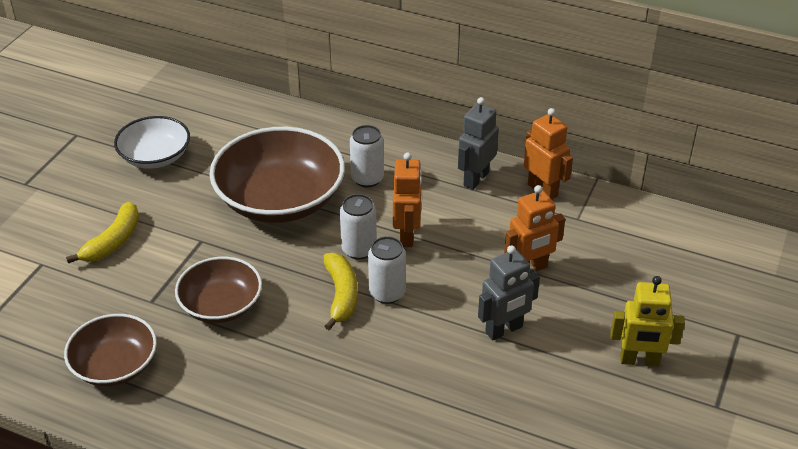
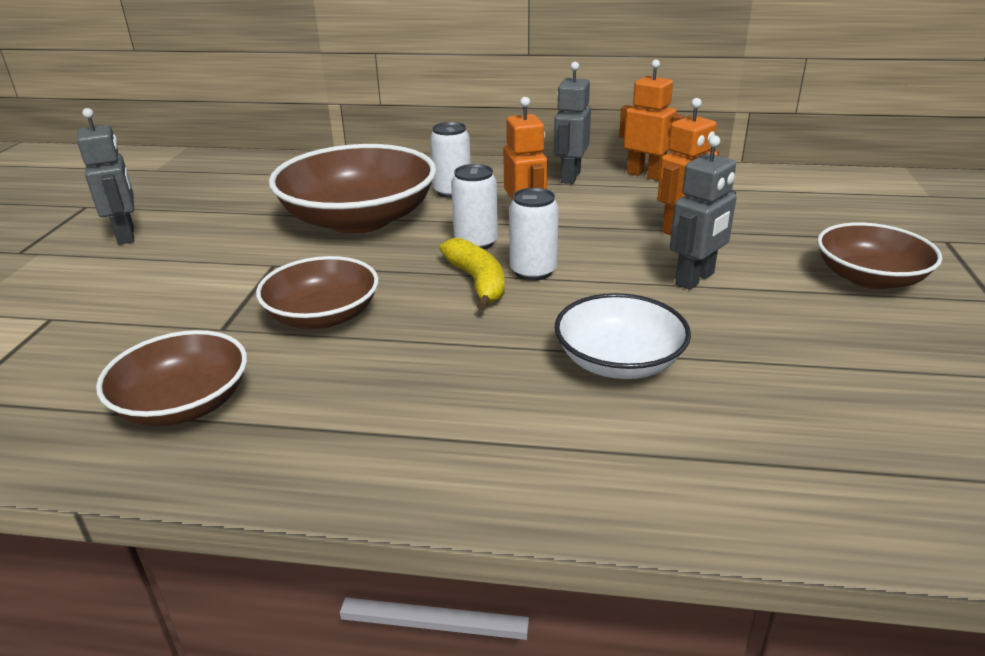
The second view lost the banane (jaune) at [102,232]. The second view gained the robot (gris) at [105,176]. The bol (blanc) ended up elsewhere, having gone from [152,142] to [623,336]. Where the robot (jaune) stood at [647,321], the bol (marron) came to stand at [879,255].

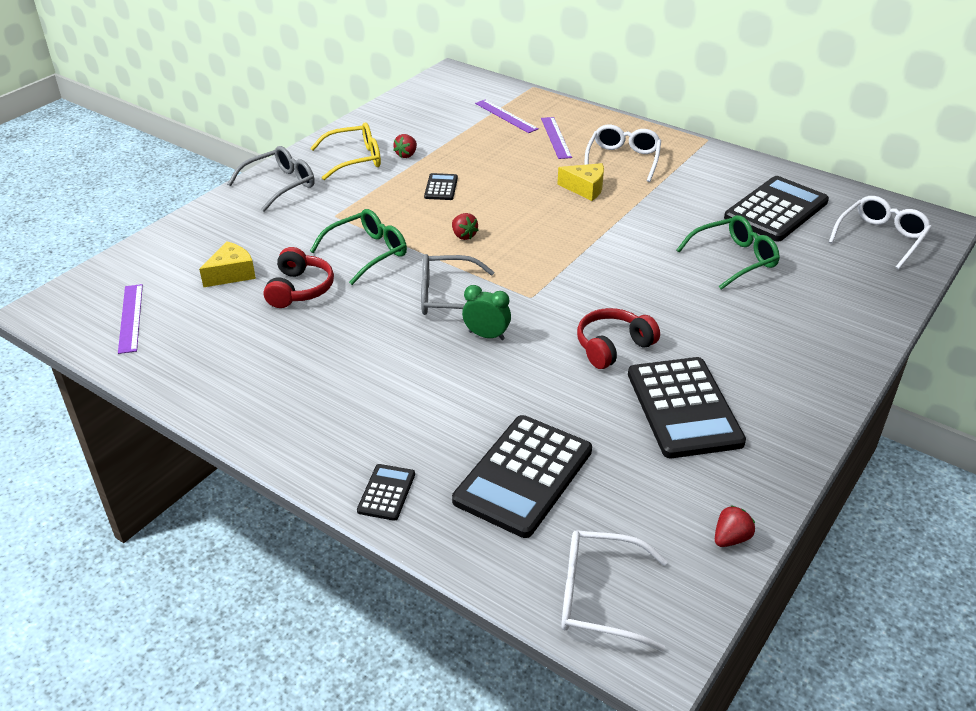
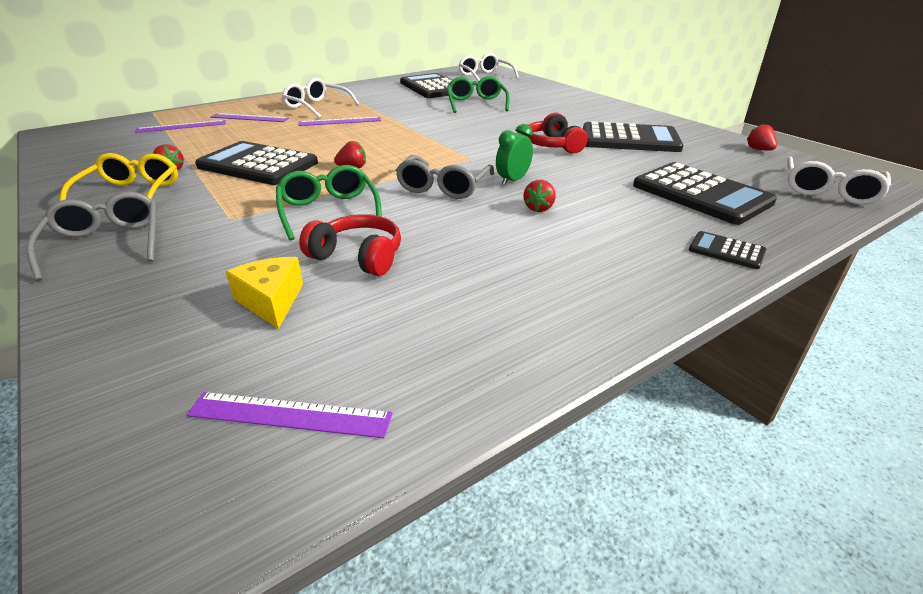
The second view gained the fraise (rouge) at [540,196]. Where the fromage (jaune) stood at [580,182], the règle (violet) came to stand at [339,121]. The size of the calculatrice (noir) at [441,186] changed by a factor of 2.15.

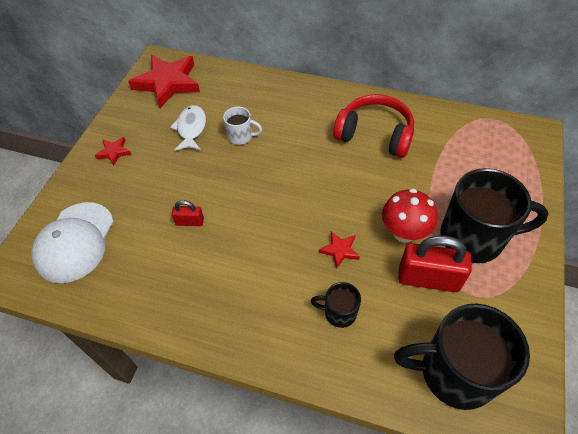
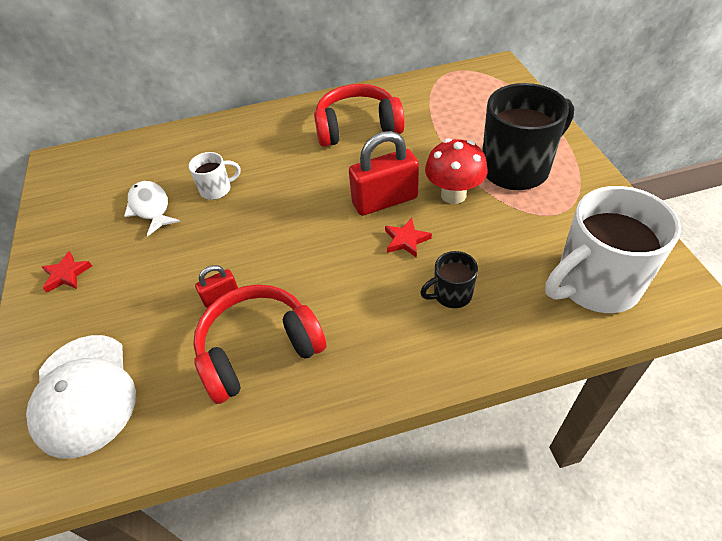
The second view lost the étoile (rouge) at [164,81]. The second view gained the casque audio (rouge) at [260,344]. The cadenas (rouge) ended up elsewhere, having gone from [435,264] to [384,173]. What was the tasse (noir) at [462,357] turned into the tasse (blanc) at [613,249].

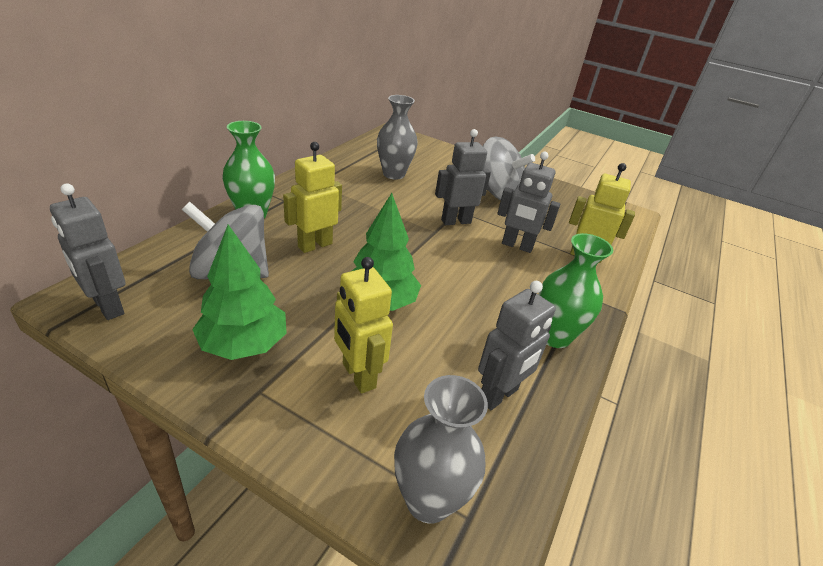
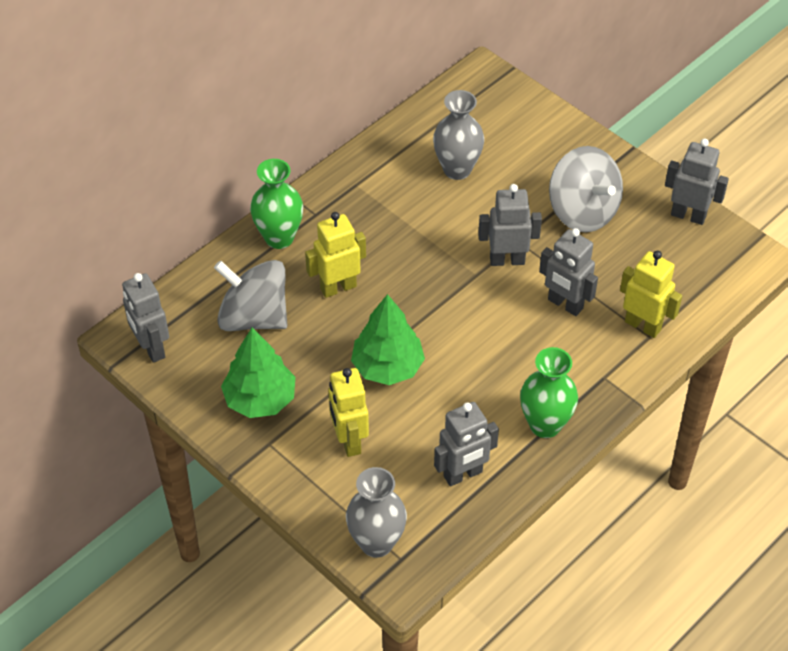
The second view gained the robot (gris) at [697,182].

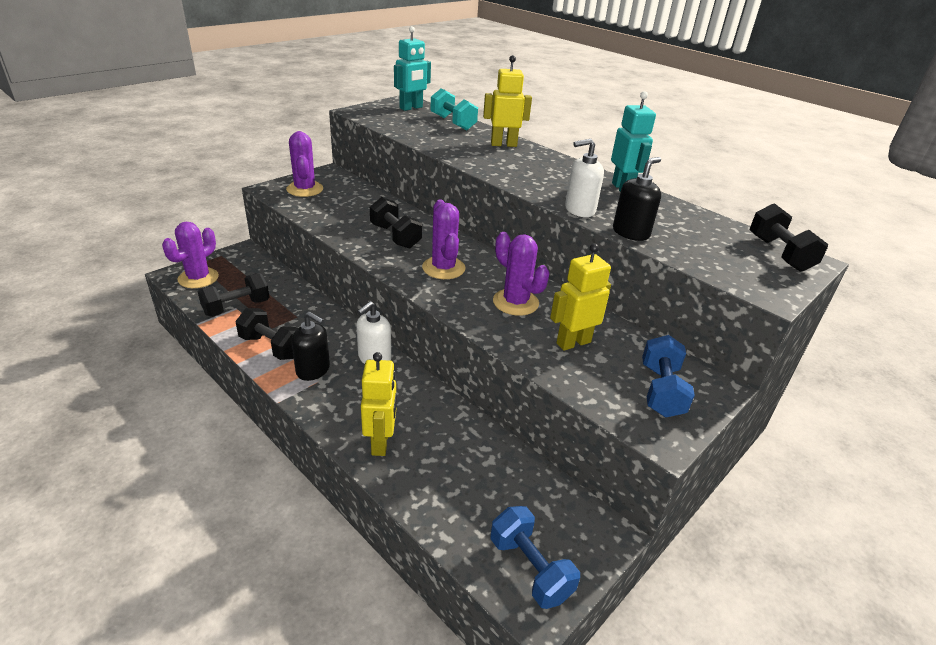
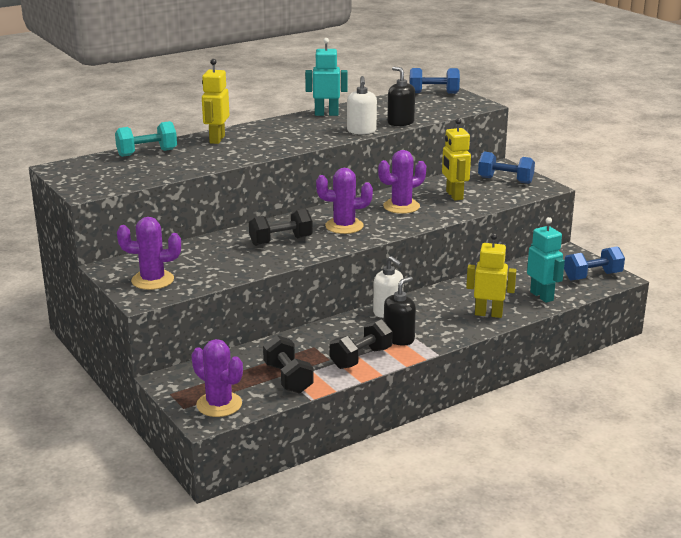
The robot (turquoise) ended up elsewhere, having gone from [412,68] to [546,260]. What was the haltère (noir) at [788,237] turned into the haltère (bleu) at [434,81].

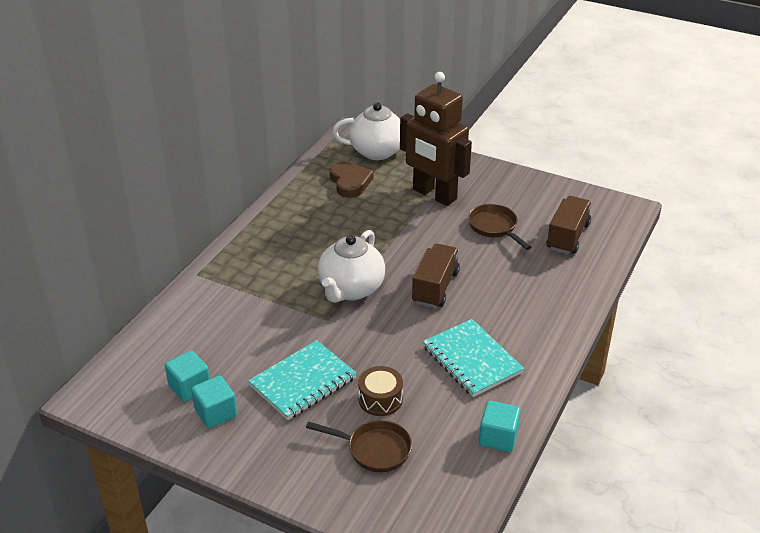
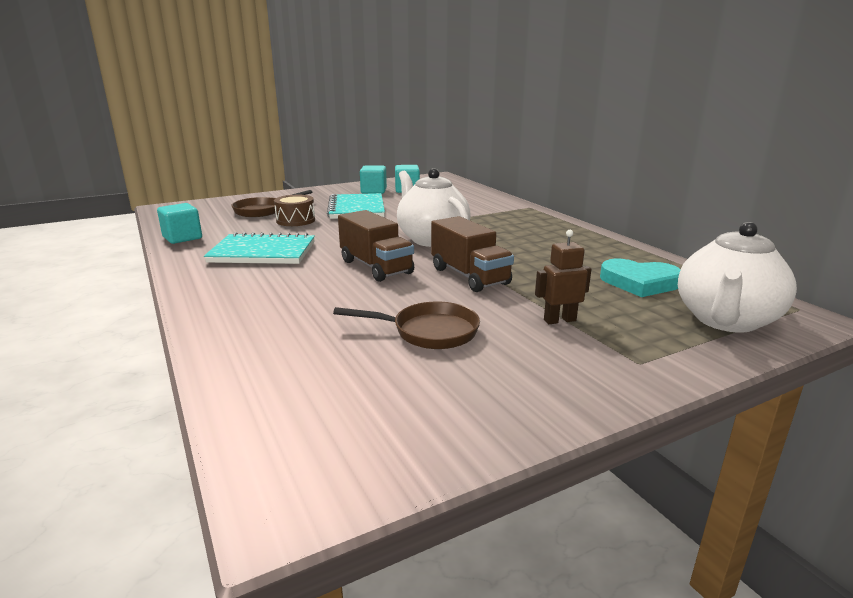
The camion (marron) ended up elsewhere, having gone from [569,225] to [472,254]. What was the cœur (marron) at [352,180] turned into the cœur (turquoise) at [640,277]. The size of the robot (marron) at [436,139] changed by a factor of 0.40.

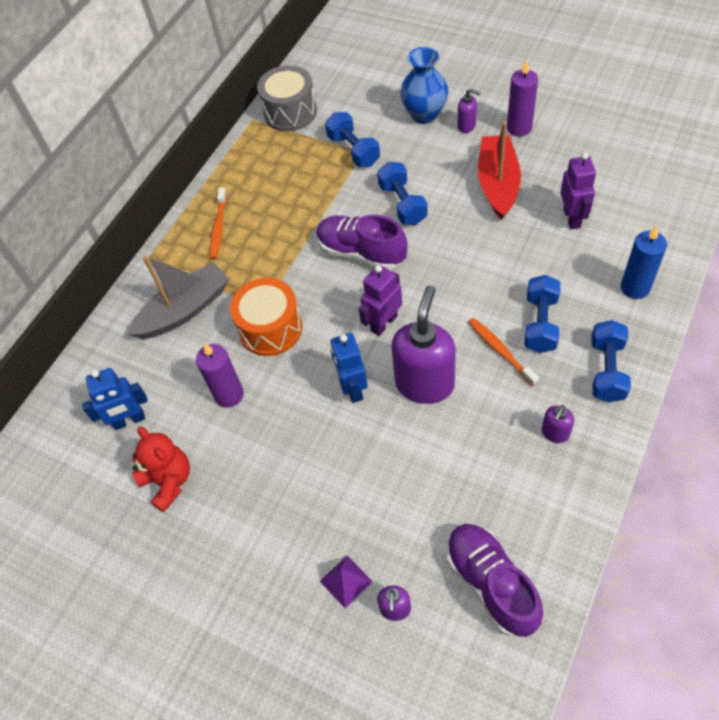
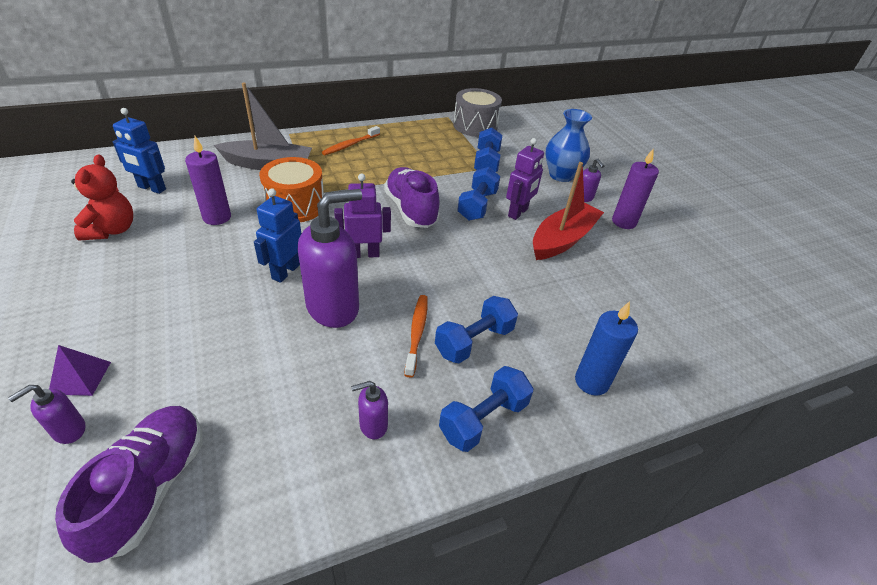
The robot (violet) ended up elsewhere, having gone from [578,191] to [525,179].

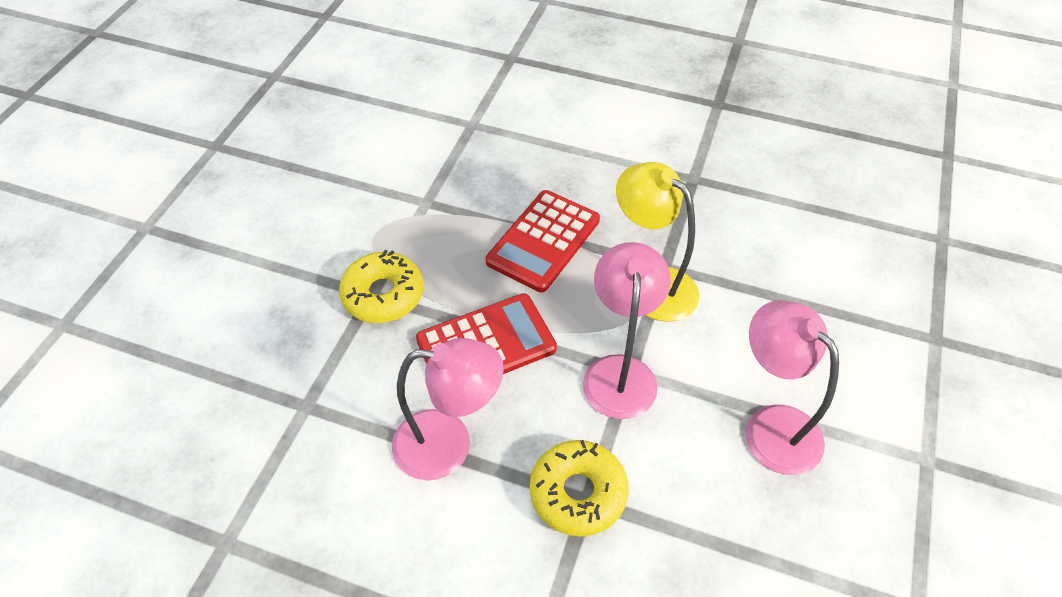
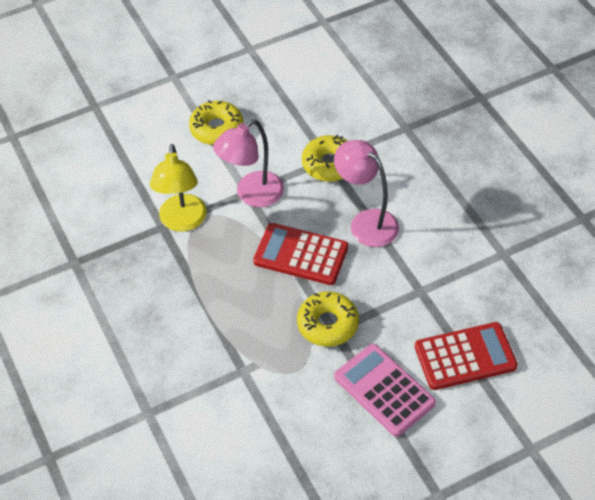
The second view gained the calculatrice (rose) at [385,390]. The calculatrice (rouge) ended up elsewhere, having gone from [543,241] to [466,356]. Where the lampe (rose) stood at [792,387], the beignet (jaune) came to stand at [216,122].

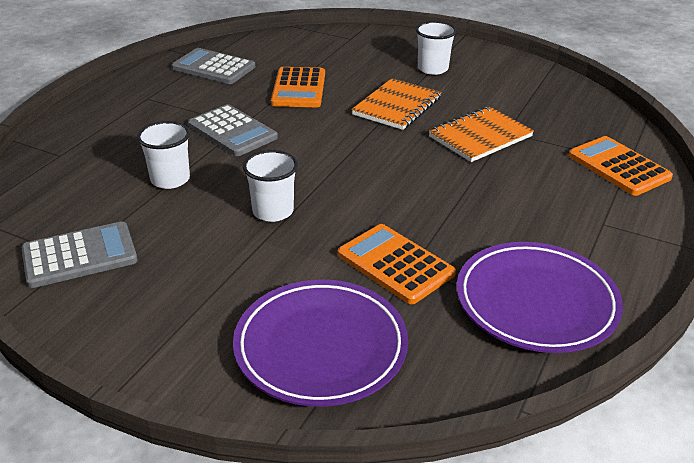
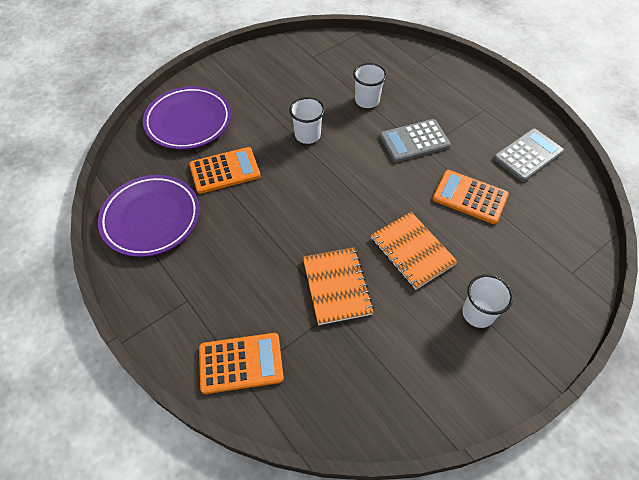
The second view lost the calculatrice (gris) at [79,254].

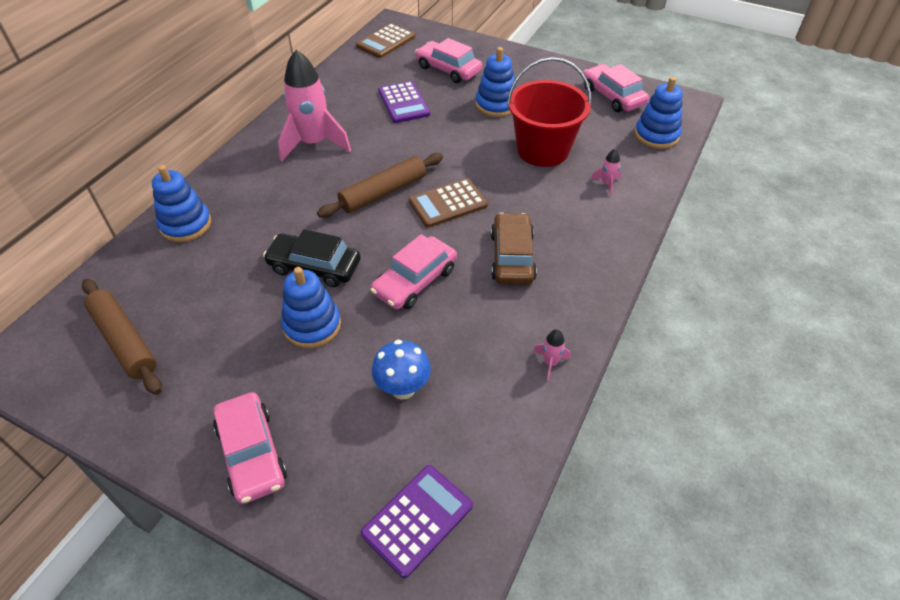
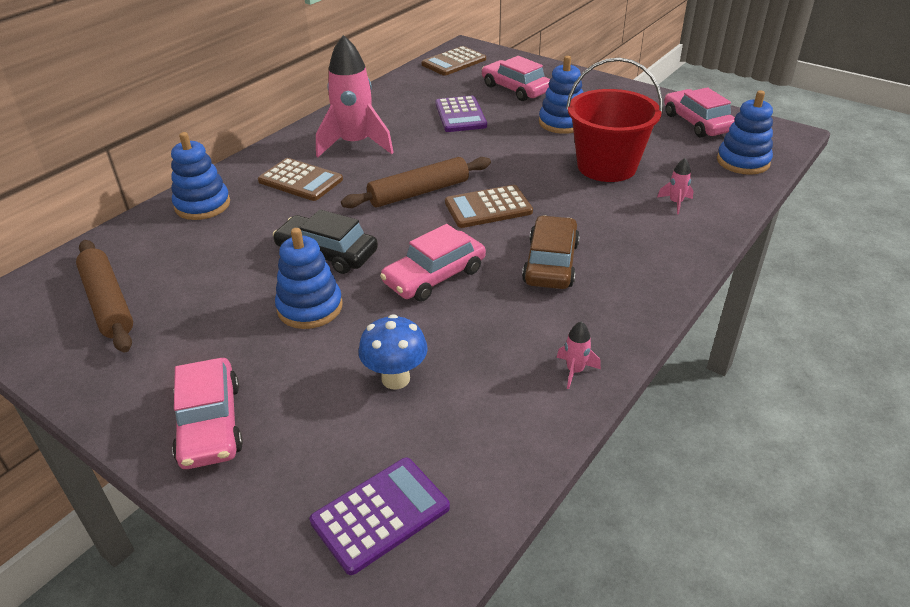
The second view gained the calculatrice (marron) at [300,179].

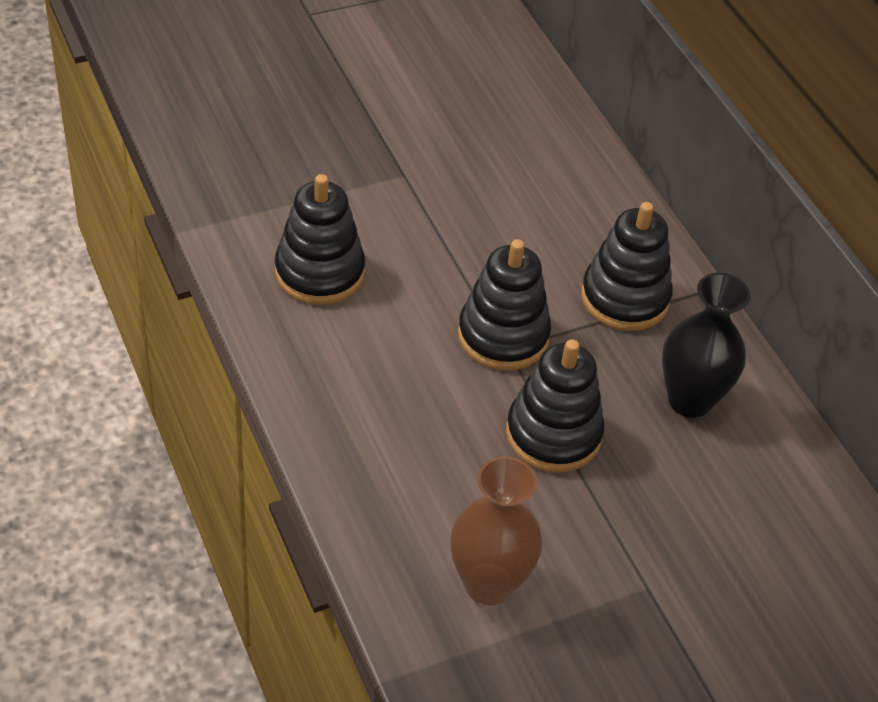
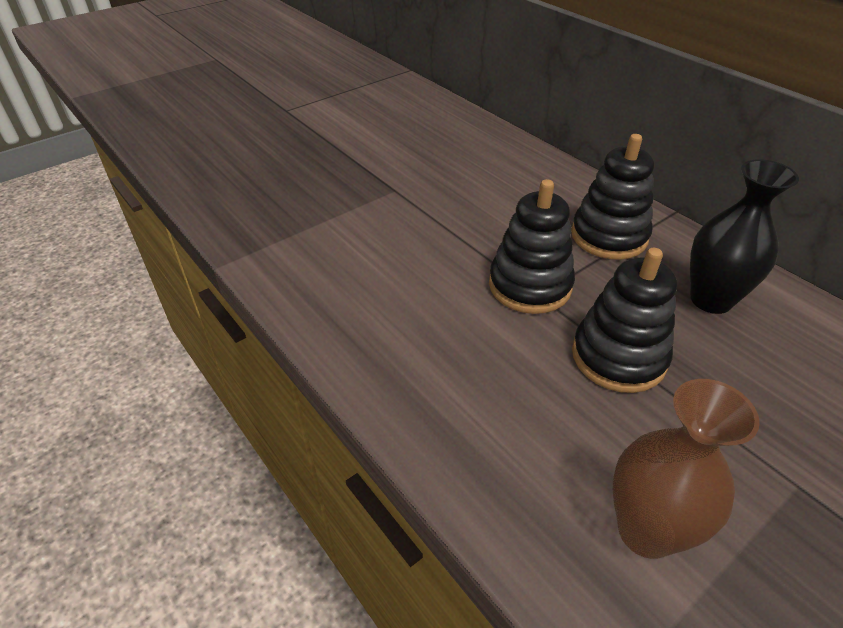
The second view lost the jouet à empiler (noir) at [320,239].

